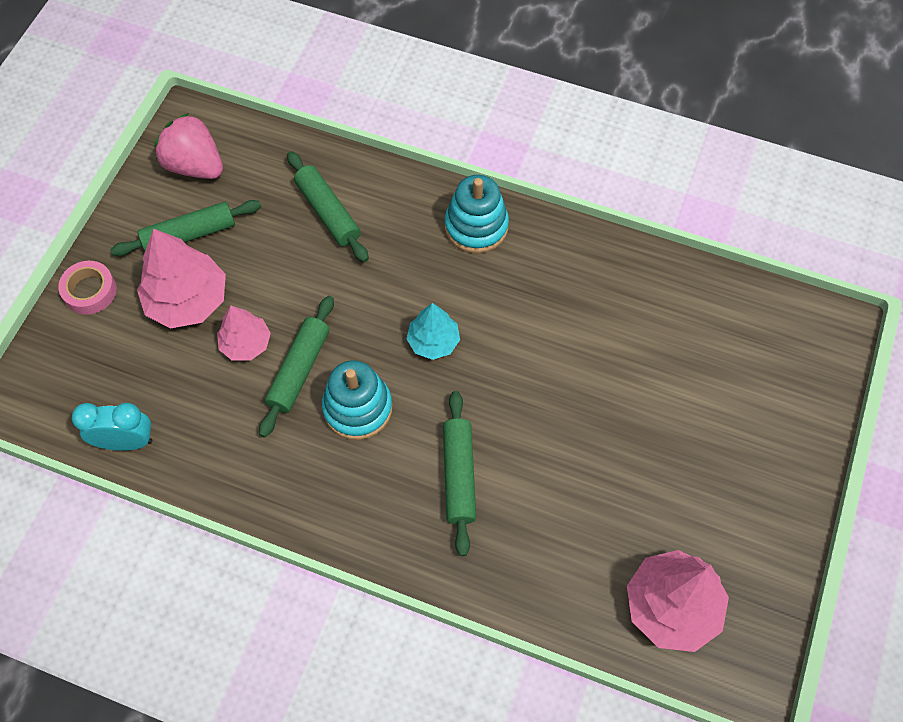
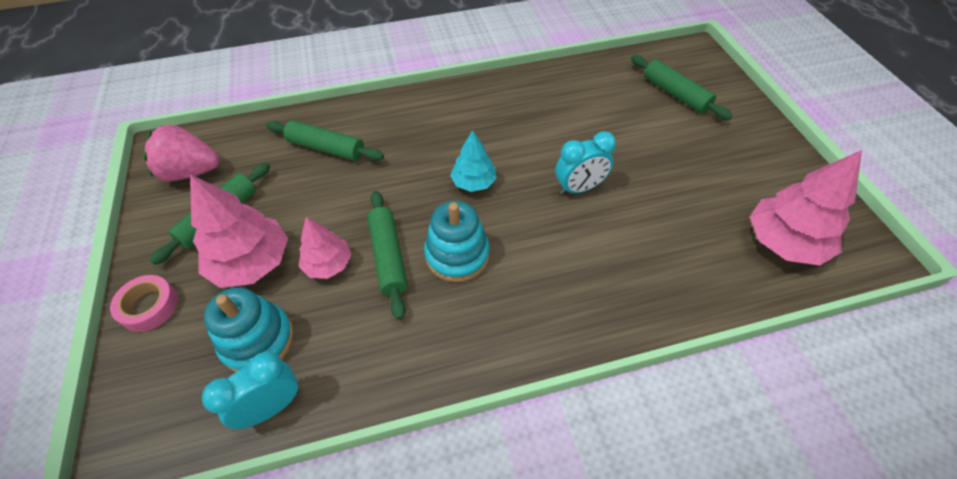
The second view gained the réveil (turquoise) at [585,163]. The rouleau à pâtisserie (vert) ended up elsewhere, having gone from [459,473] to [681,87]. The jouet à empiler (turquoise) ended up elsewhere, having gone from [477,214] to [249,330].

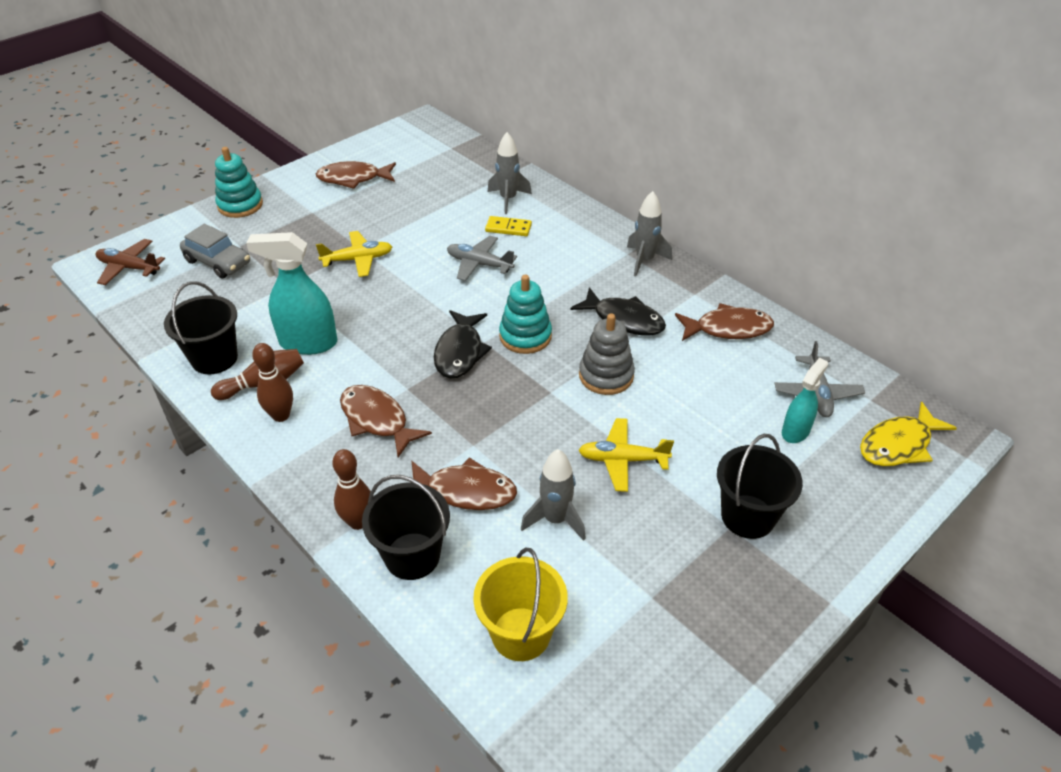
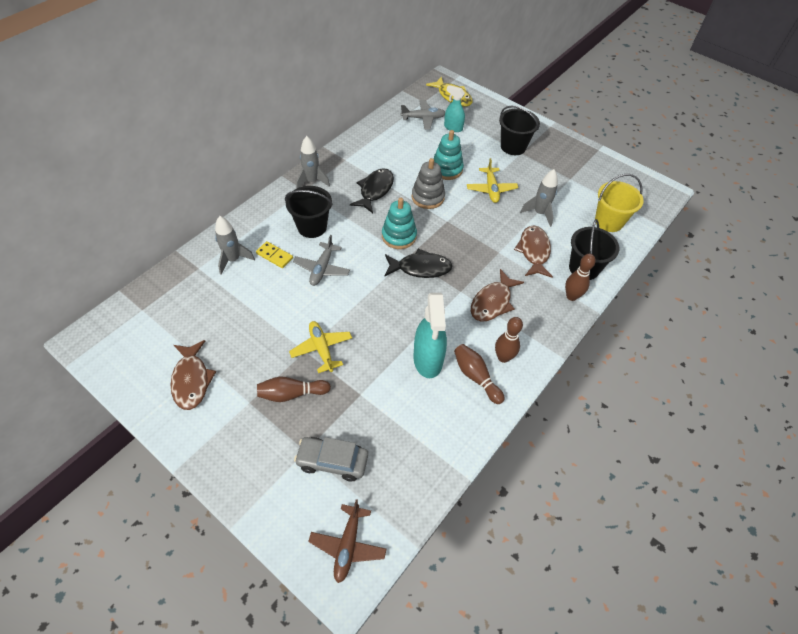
The second view lost the poisson (marron) at [724,322]. The second view gained the quille (marron) at [294,389]. The seau (noir) ended up elsewhere, having gone from [201,327] to [309,212]. The jouet à empiler (turquoise) ended up elsewhere, having gone from [239,182] to [448,155]. The voiture (gris) at [215,251] ended up facing another way, 105 degrees counterclockwise from before. The domino (jaune) at [508,226] ended up facing another way, 60 degrees counterclockwise from before.

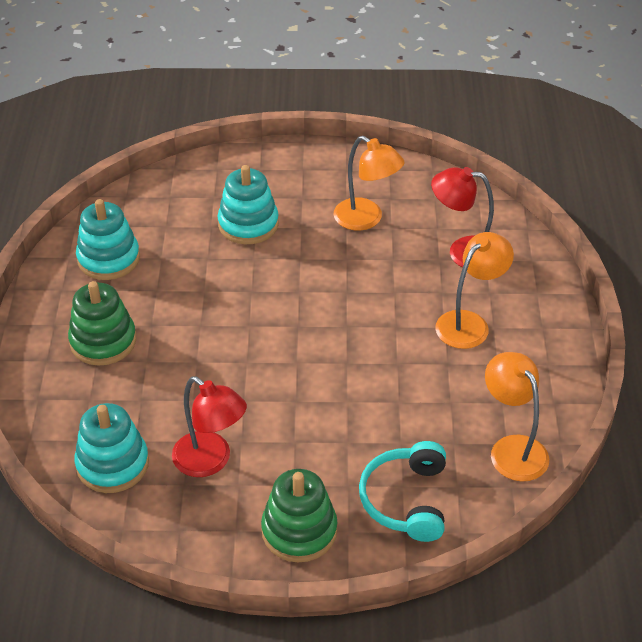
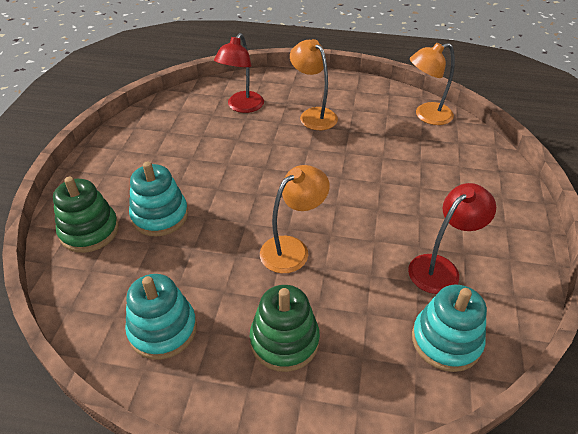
The second view lost the casque audio (turquoise) at [402,491]. The jouet à empiler (vert) ended up elsewhere, having gone from [299,515] to [86,215]. The lampe (orange) ended up elsewhere, having gone from [369,183] to [295,219].

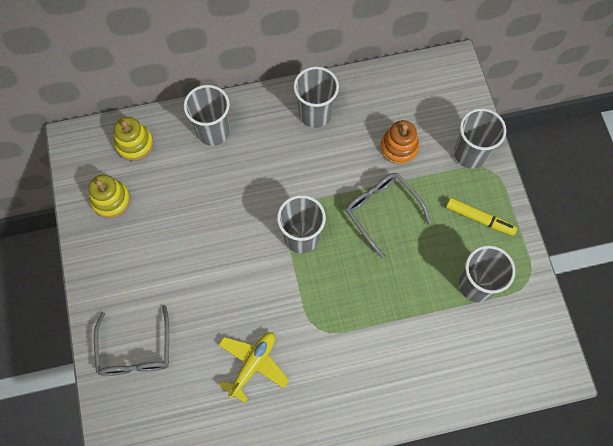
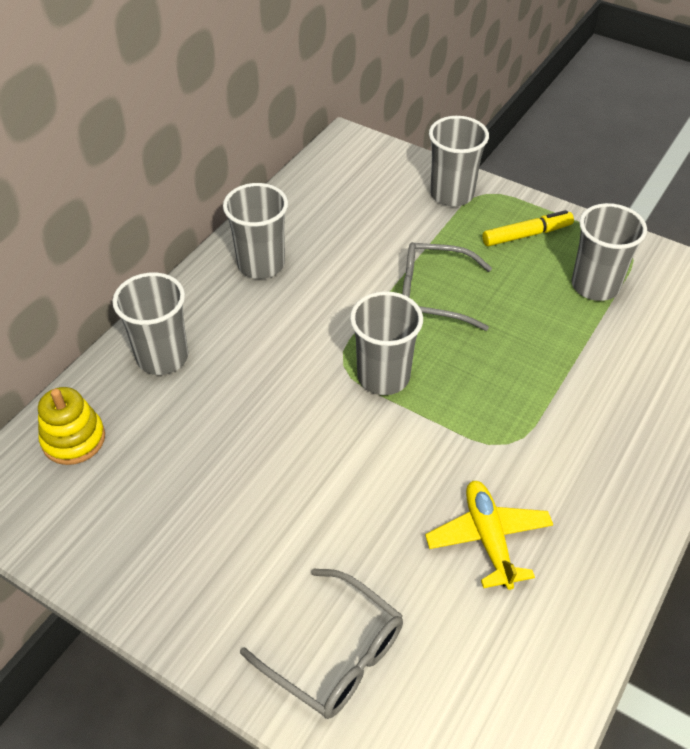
The second view lost the jouet à empiler (jaune) at [110,196]. The second view lost the jouet à empiler (orange) at [399,142].

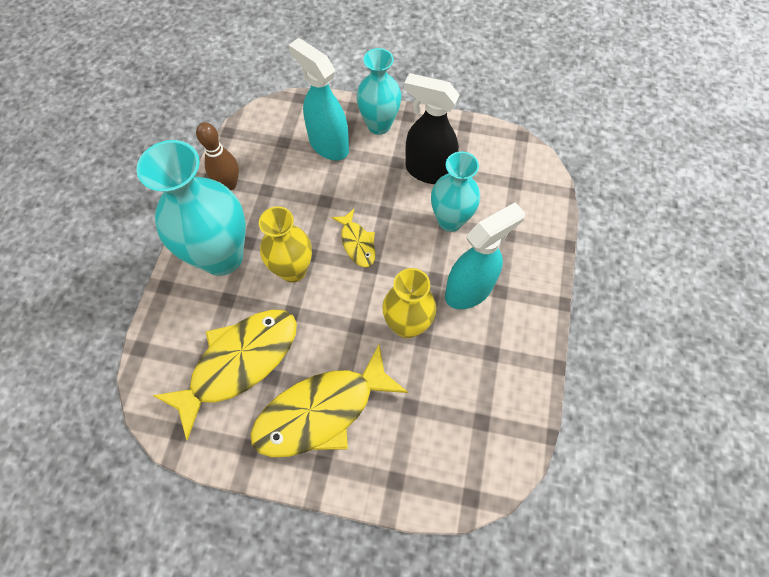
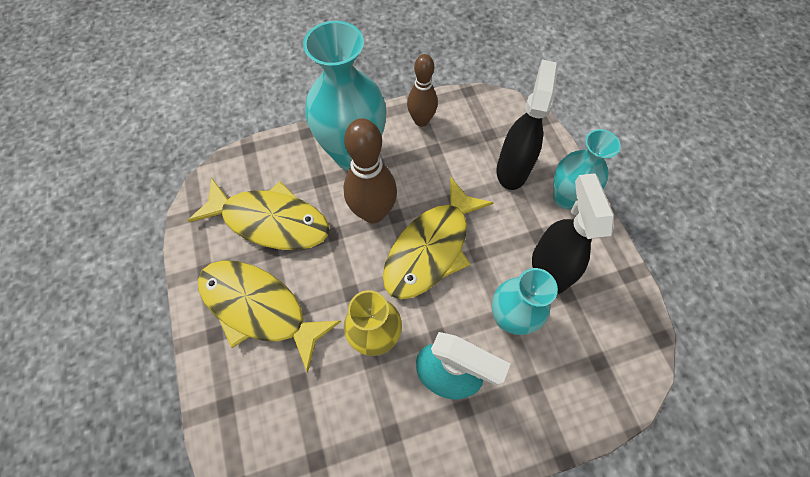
Where the vase (jaune) stood at [285,244], the quille (marron) came to stand at [370,170]. What was the vaporisateur (turquoise) at [319,99] turned into the vaporisateur (noir) at [527,125]. The size of the poisson (jaune) at [353,238] changed by a factor of 2.04.

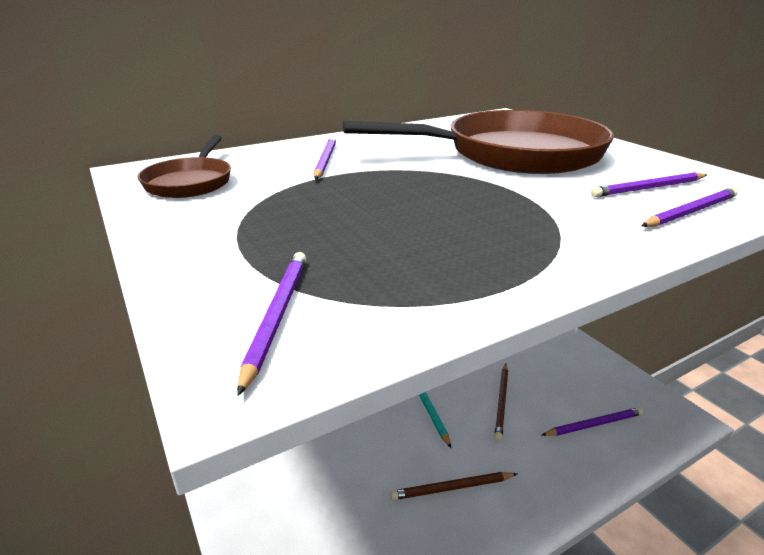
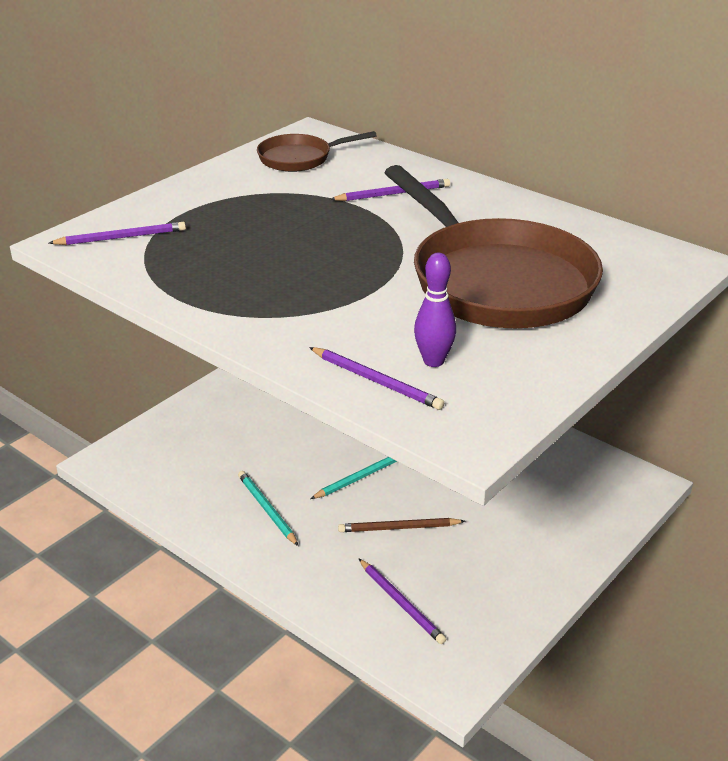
Where the crayon (violet) stood at [649,184], the quille (violet) came to stand at [435,310]. What was the crayon (marron) at [453,486] turned into the crayon (turquoise) at [268,508].

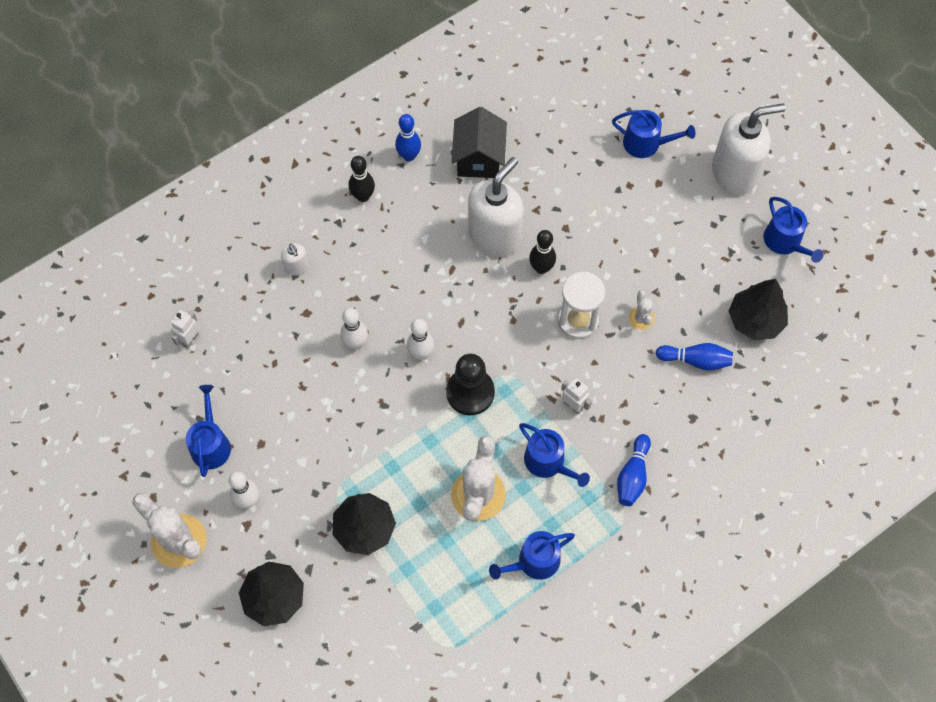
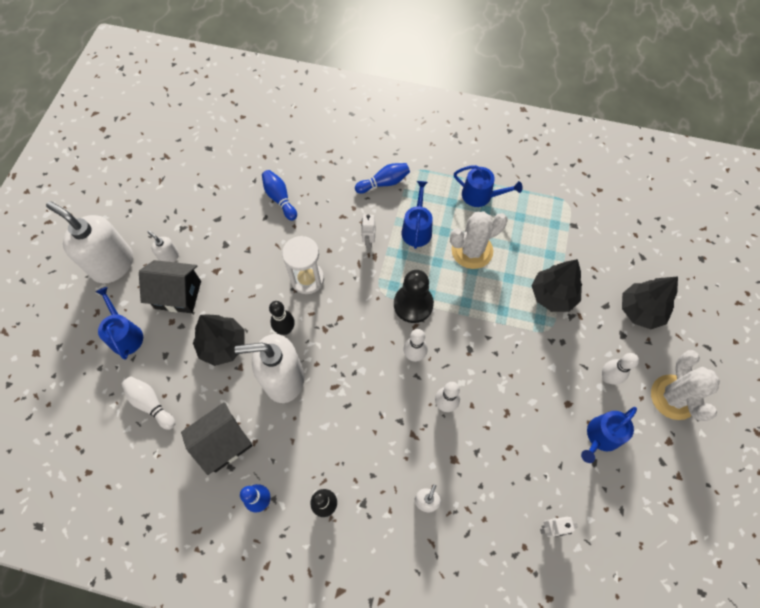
The second view lost the cactus (blanc) at [642,310]. The second view lost the arrosoir (bleu) at [793,230]. The second view gained the quille (blanc) at [148,403]. The second view gained the maison (noir) at [170,286]. The second view gained the distributeur de savon (blanc) at [163,246]. The arbre (noir) ended up elsewhere, having gone from [758,309] to [219,340].

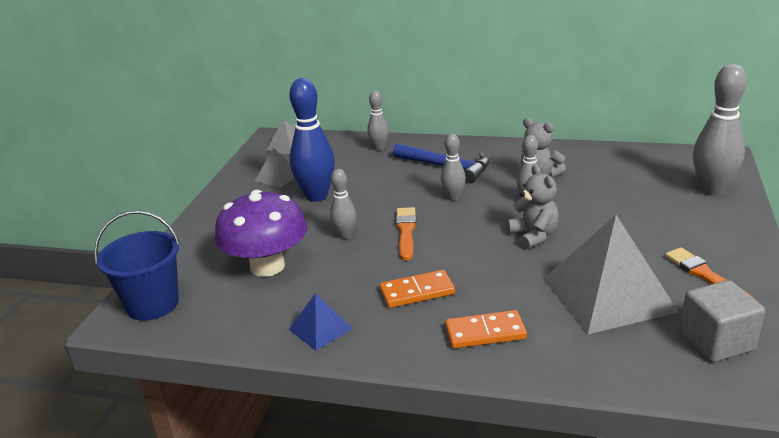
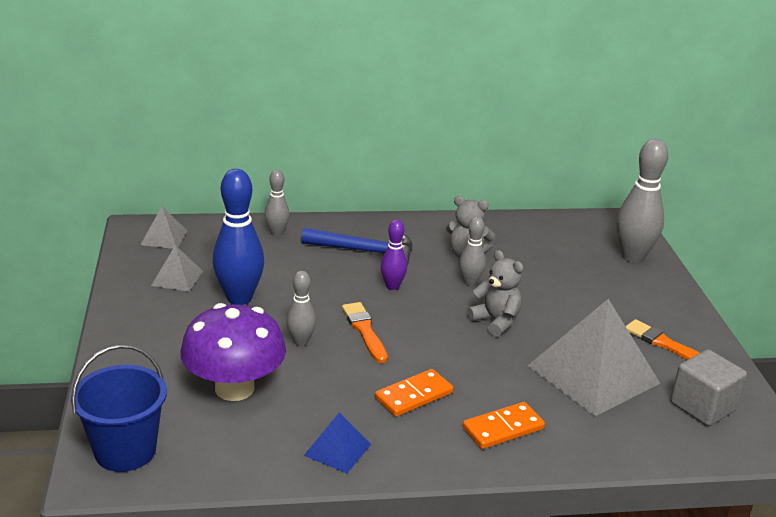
What was the quille (gris) at [453,167] turned into the quille (violet) at [394,255].

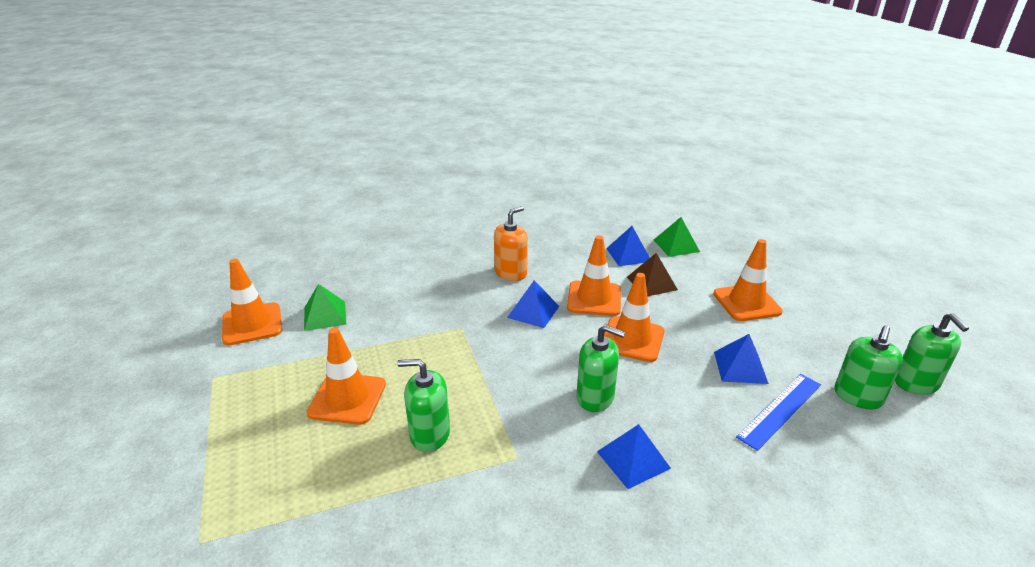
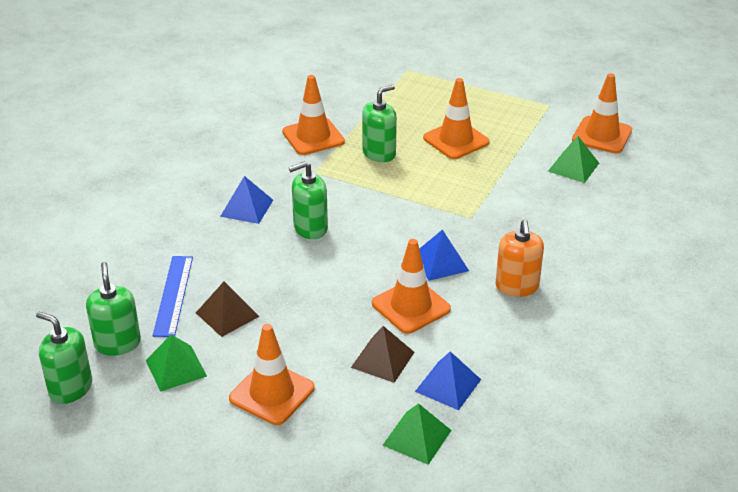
The second view gained the pyramide (vert) at [176,363]. The cône de chantier (orange) ended up elsewhere, having gone from [634,317] to [313,115]. What was the pyramide (bleu) at [741,359] turned into the pyramide (marron) at [228,309].

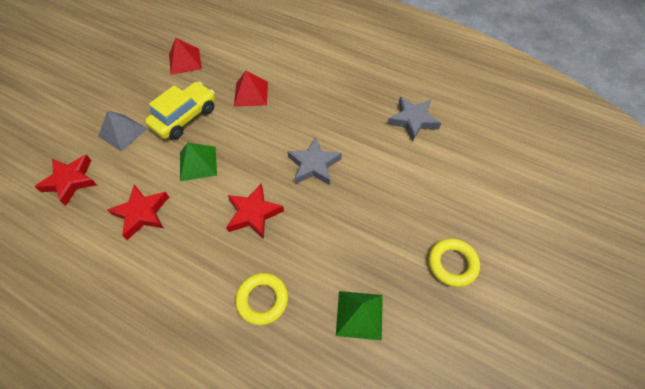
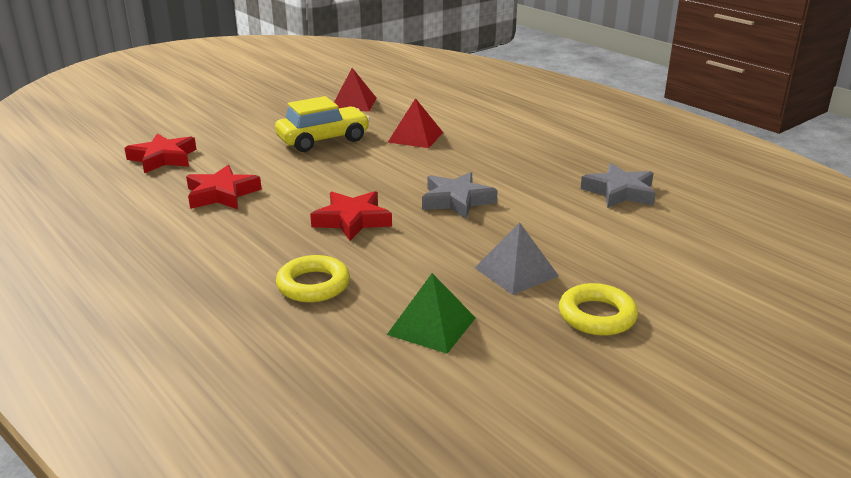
The second view lost the pyramide (vert) at [198,162]. The pyramide (gris) ended up elsewhere, having gone from [122,131] to [517,258].

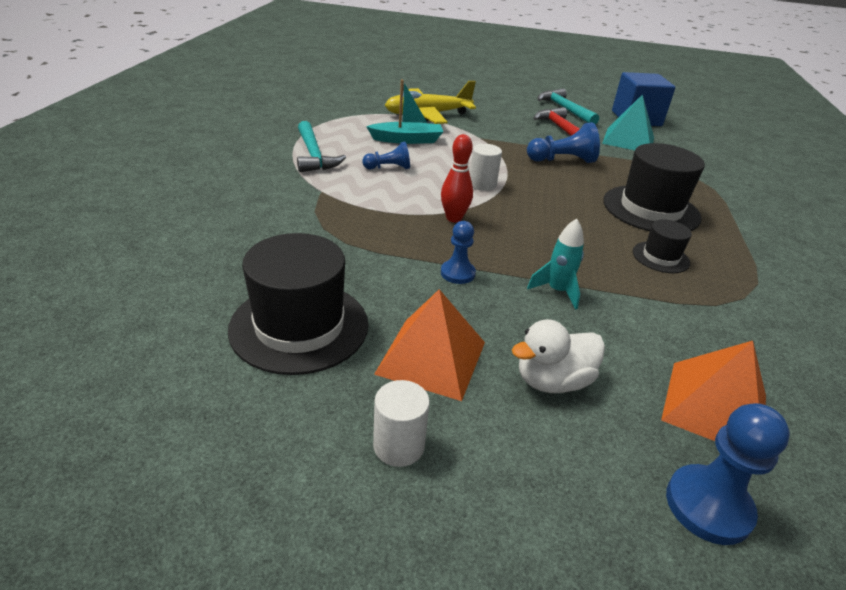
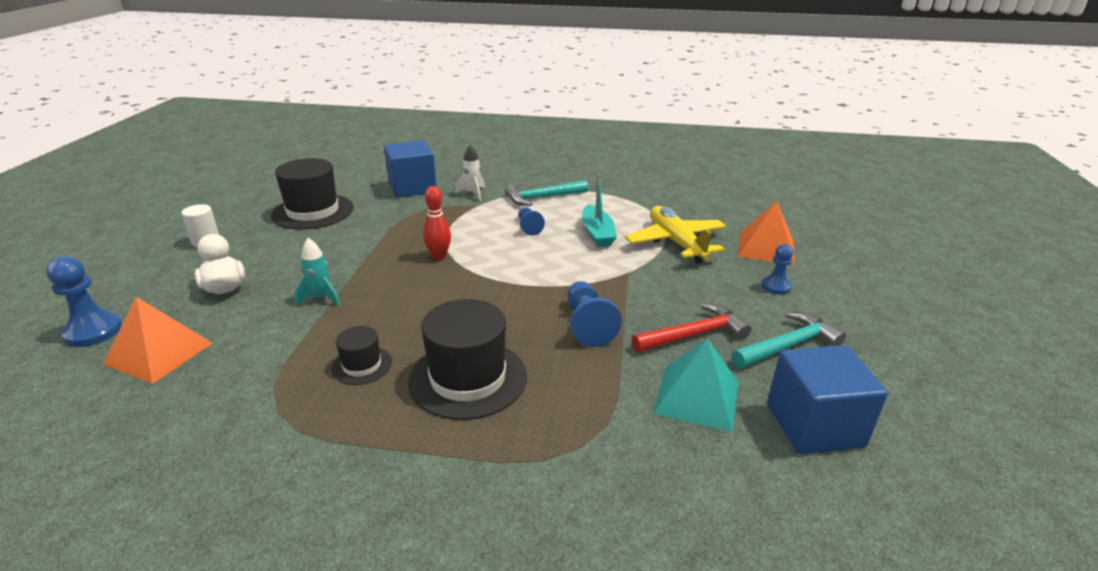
The second view lost the cylindre (blanc) at [486,167]. The second view gained the cube (bleu) at [410,169]. The second view gained the fusée (blanc) at [469,173]. The pyramide (orange) ended up elsewhere, having gone from [429,345] to [766,233]. The pion (bleu) ended up elsewhere, having gone from [458,252] to [777,269].

